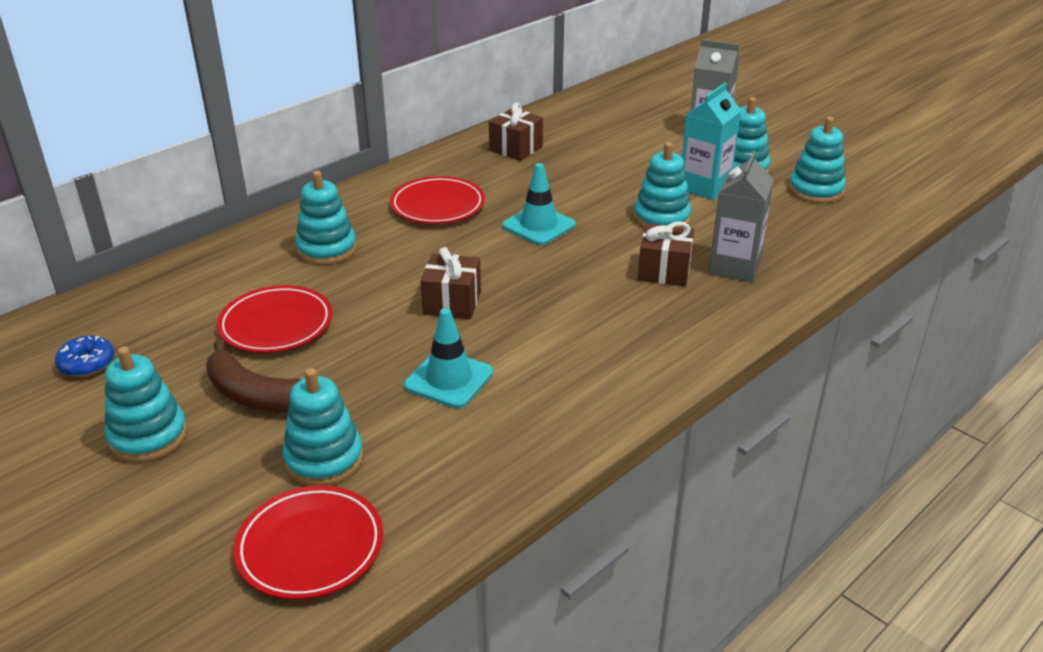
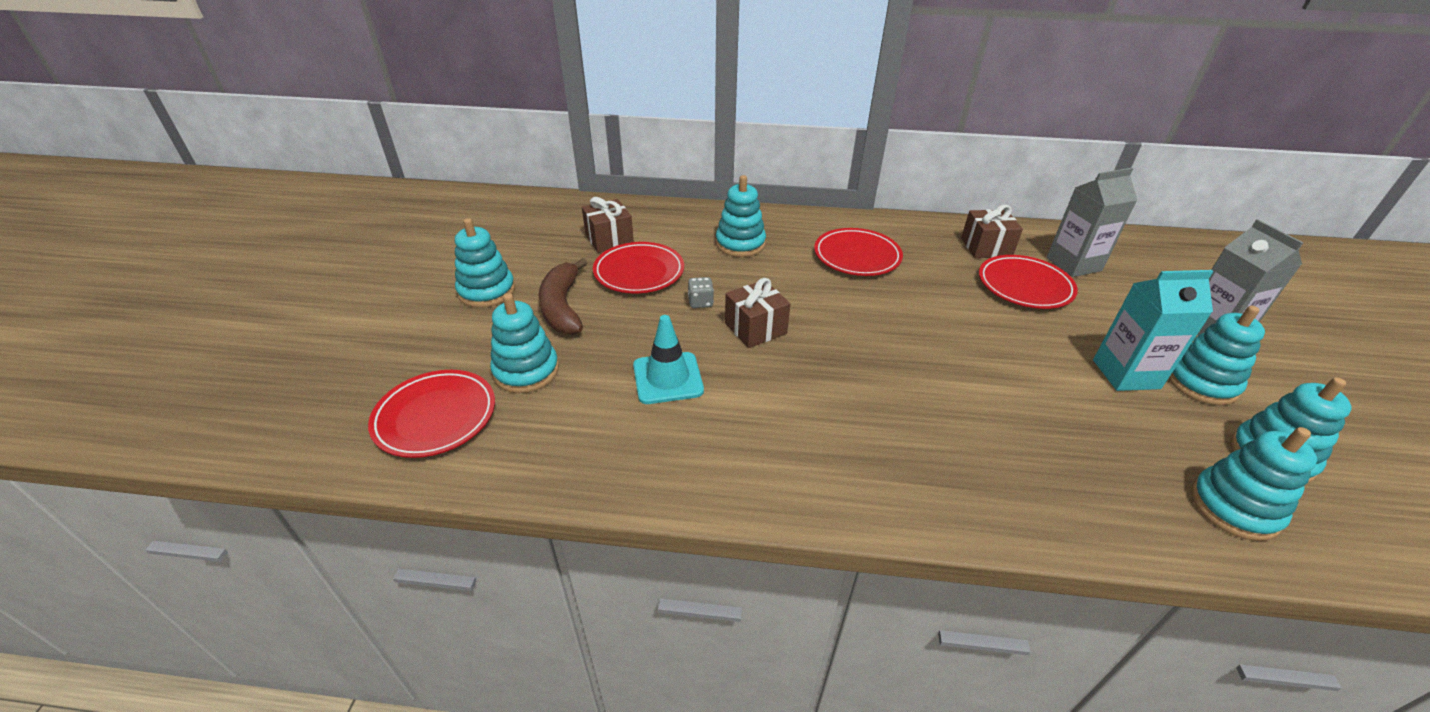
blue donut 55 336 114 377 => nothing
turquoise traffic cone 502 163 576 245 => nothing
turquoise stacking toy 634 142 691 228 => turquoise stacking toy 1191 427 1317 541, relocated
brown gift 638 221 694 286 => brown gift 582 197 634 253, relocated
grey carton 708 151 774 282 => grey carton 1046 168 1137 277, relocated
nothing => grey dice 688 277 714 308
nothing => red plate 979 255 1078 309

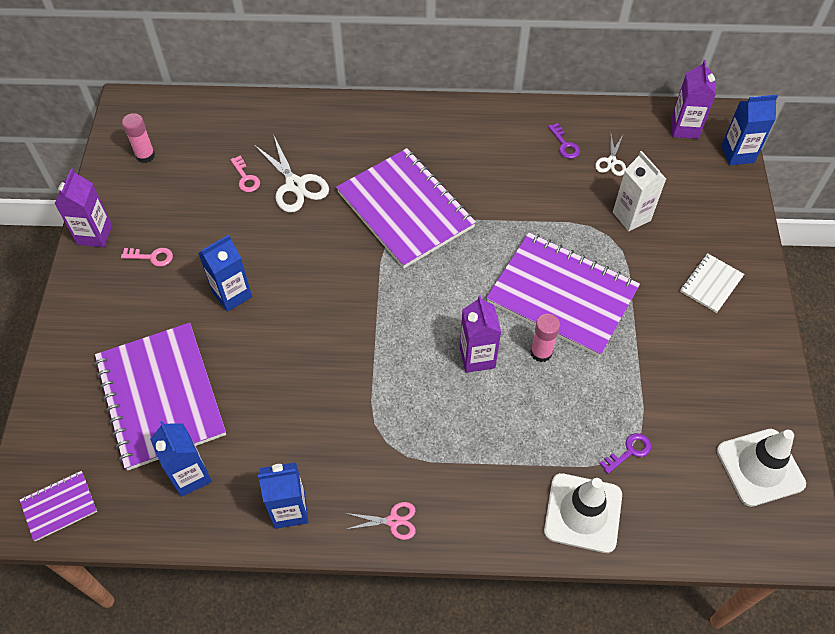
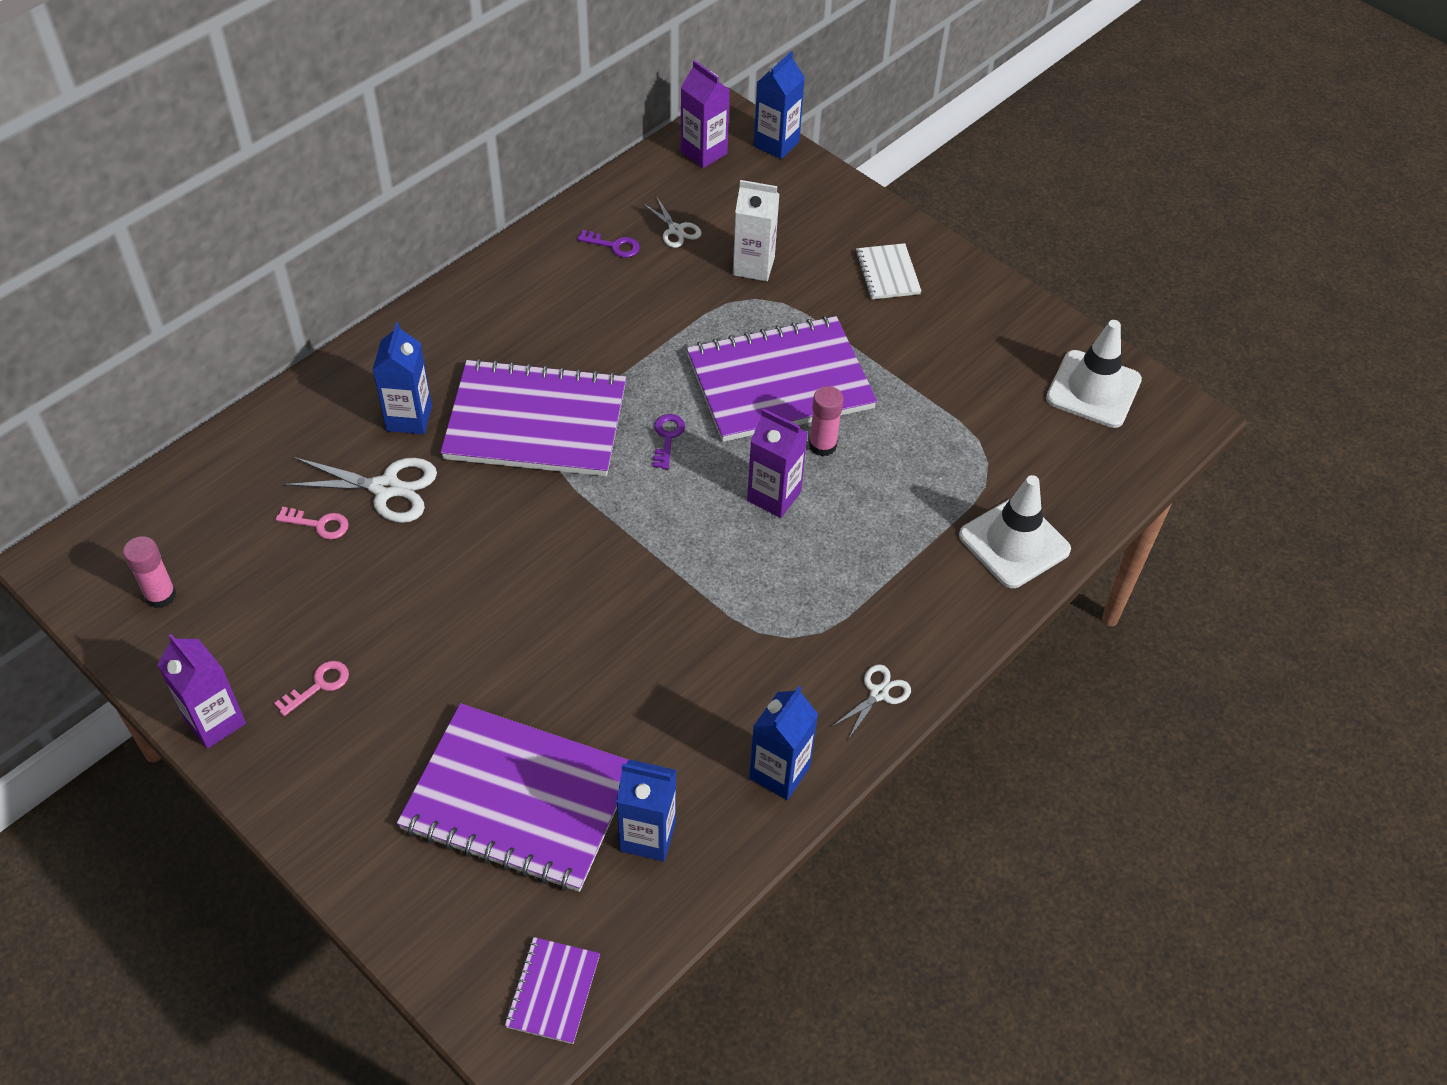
blue carton 198 235 252 312 => blue carton 373 322 432 434, relocated
pink scissors 346 502 416 540 => white scissors 833 664 911 738
purple key 599 433 651 474 => purple key 652 414 685 469, relocated

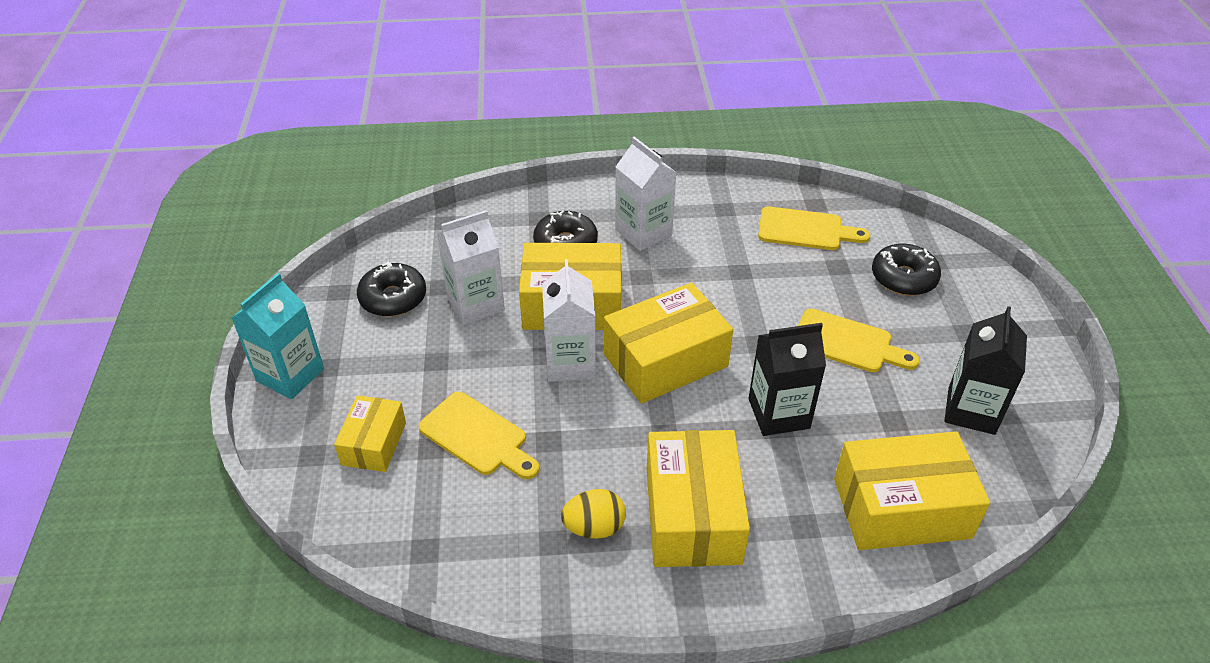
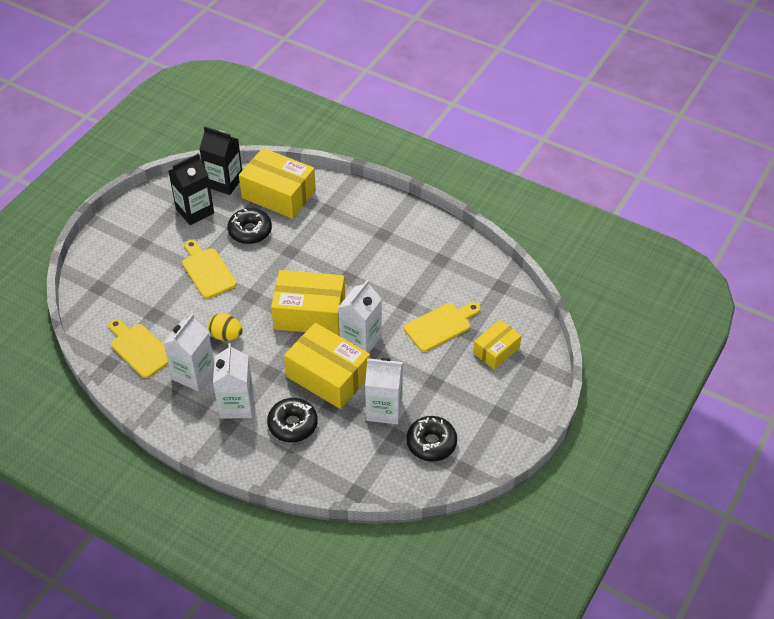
turquoise carton 232 273 324 399 => nothing
yellow cutting board 419 392 540 479 => yellow cutting board 404 302 481 352, 75 degrees clockwise
yellow egg 561 489 626 539 => yellow egg 208 313 243 341, relocated
yellow box 647 430 750 567 => nothing
black carton 748 323 826 436 => black carton 199 127 242 195, relocated
black donut 872 244 941 296 => black donut 227 208 272 244, relocated
nothing => white carton 163 314 214 391

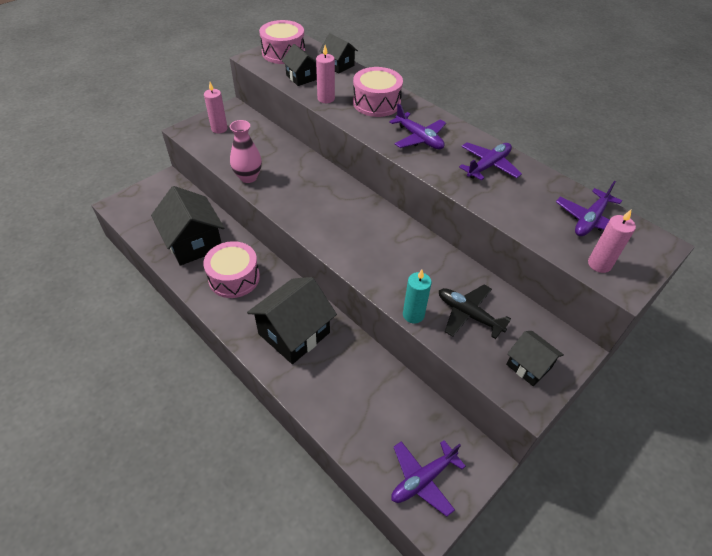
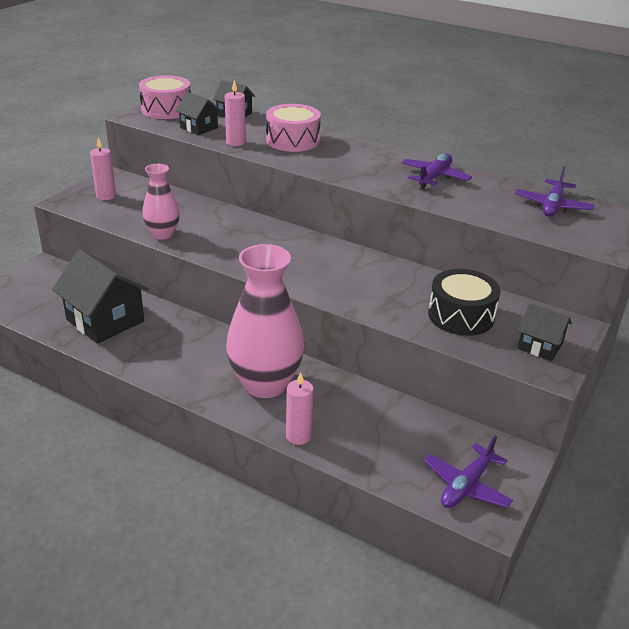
pink drum 203 241 260 298 => nothing
black house 247 277 337 364 => pink vase 226 244 304 398
purple plane 389 104 446 149 => nothing
turquoise candle 403 270 432 323 => nothing
black plane 439 284 511 339 => black drum 428 269 501 336
pink candle 588 210 636 273 => pink candle 286 372 314 445, relocated

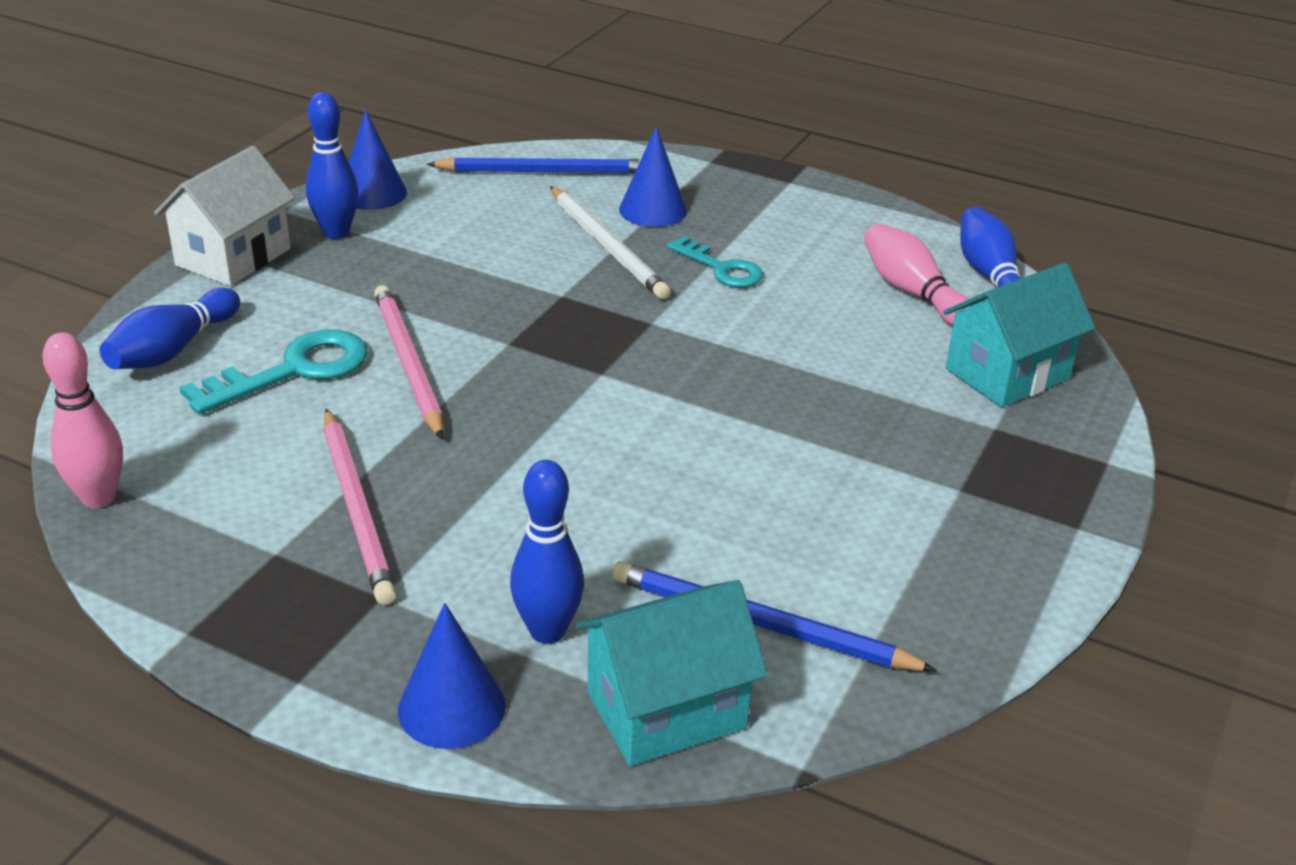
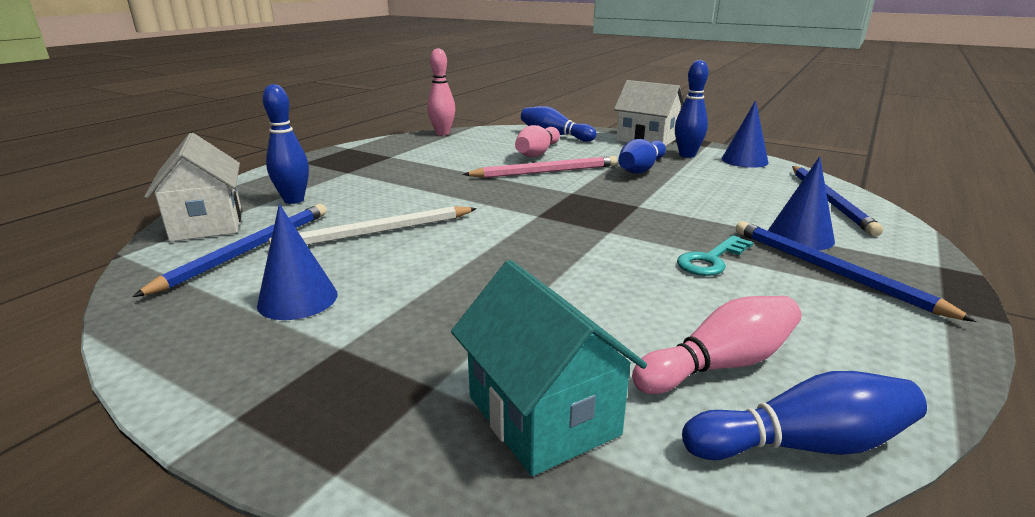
turquoise key 179 330 368 414 => pink bowling pin 515 125 560 157
pink pencil 324 409 397 605 => nothing
blue cone 398 603 506 749 => blue cone 257 204 338 320, relocated
white pencil 550 186 671 299 => white pencil 269 206 477 245, relocated
turquoise house 575 580 768 766 => white house 144 133 241 242
nothing => blue bowling pin 618 139 666 174
nothing => blue pencil 736 221 977 322

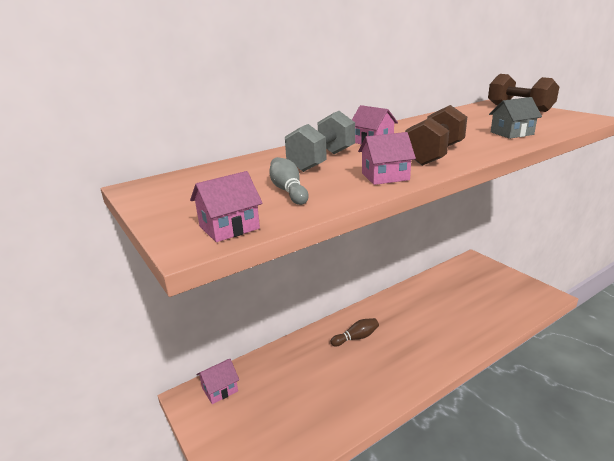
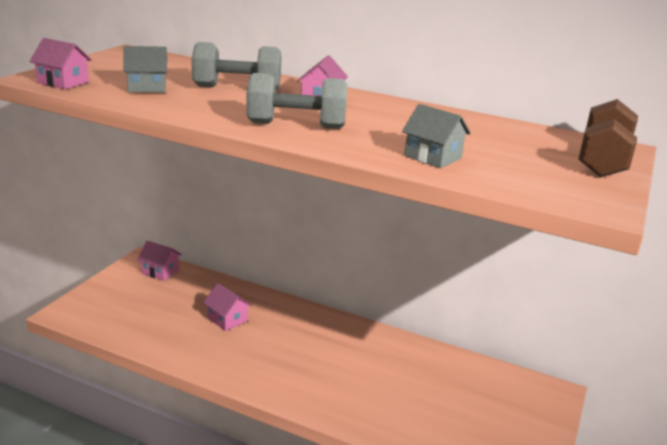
grey bowling pin 269 157 309 205 => grey house 123 46 167 93
brown bowling pin 330 318 379 346 => nothing
pink house 358 132 416 185 => pink house 203 283 252 331, relocated
brown dumbbell 405 105 467 166 => grey dumbbell 246 73 348 129

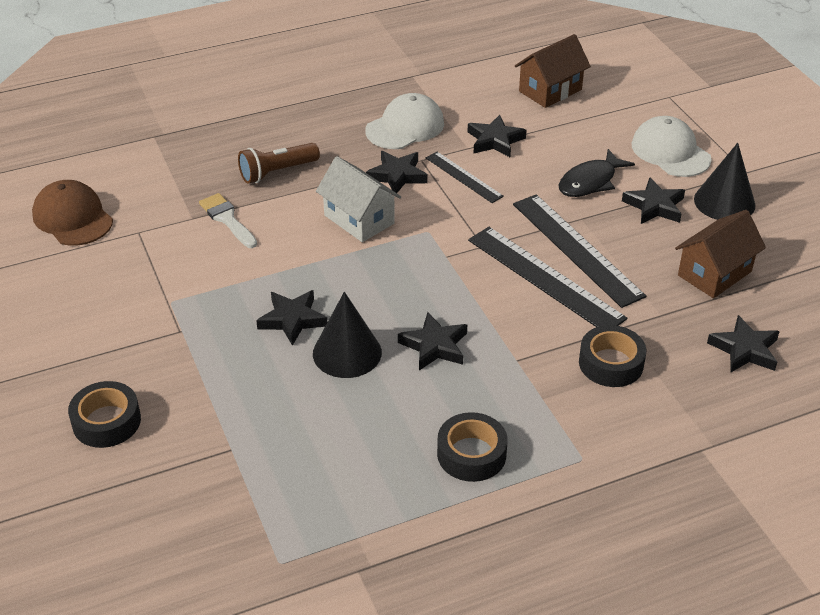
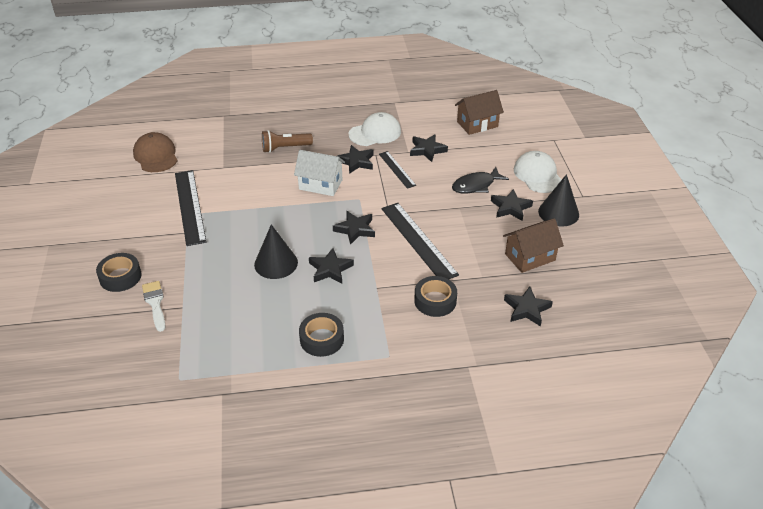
white brush 199 193 257 248 => white brush 142 281 165 332, relocated
black star 256 290 327 346 => black star 333 211 375 245, relocated
white house 316 156 401 242 => white house 294 150 345 196, 45 degrees counterclockwise
black ruler 513 194 646 308 => black ruler 175 170 207 246, relocated

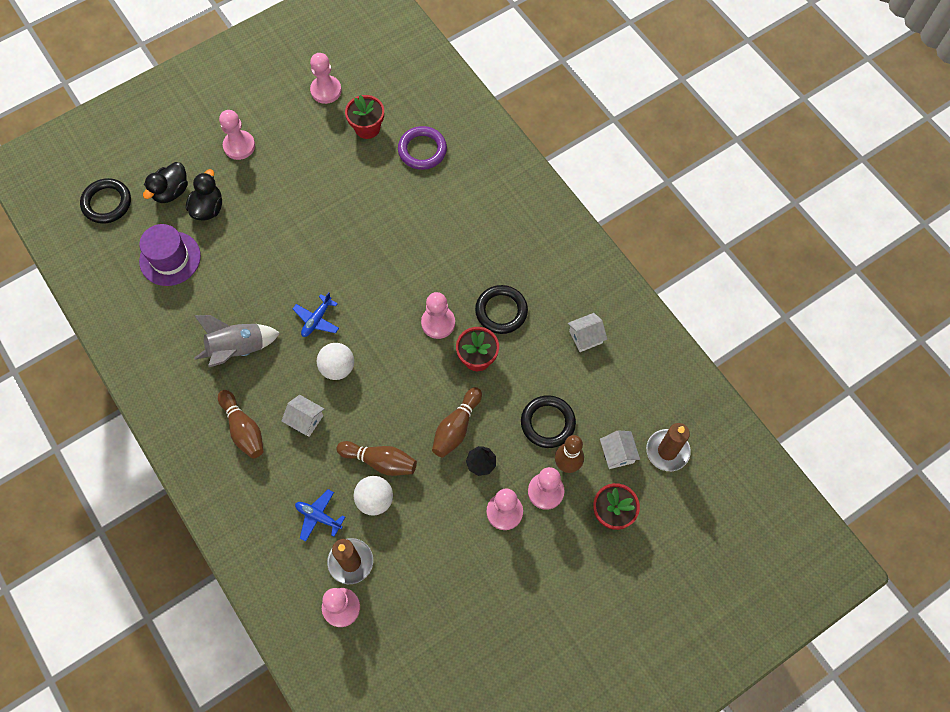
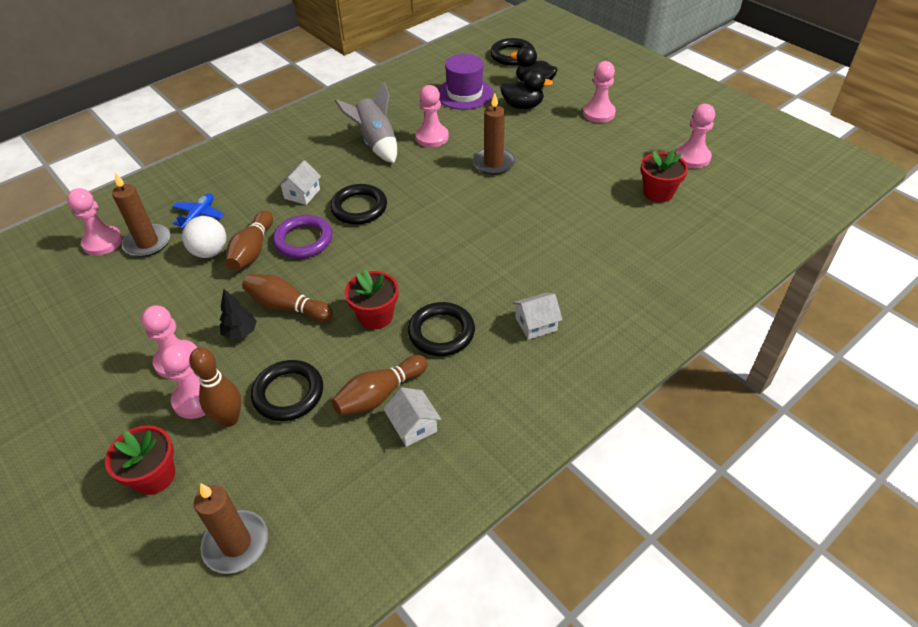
brown bowling pin 218 390 264 458 => brown bowling pin 331 355 428 416, relocated
blue plane 293 292 339 337 => nothing
white ball 317 343 354 380 => black ring 330 184 387 225
purple ring 398 126 447 170 => purple ring 273 215 333 259, relocated
pink pawn 421 292 455 339 => pink pawn 415 85 449 147, relocated
white house 600 431 640 469 => white house 513 293 563 340, relocated
nothing => brown candle 473 94 515 175

